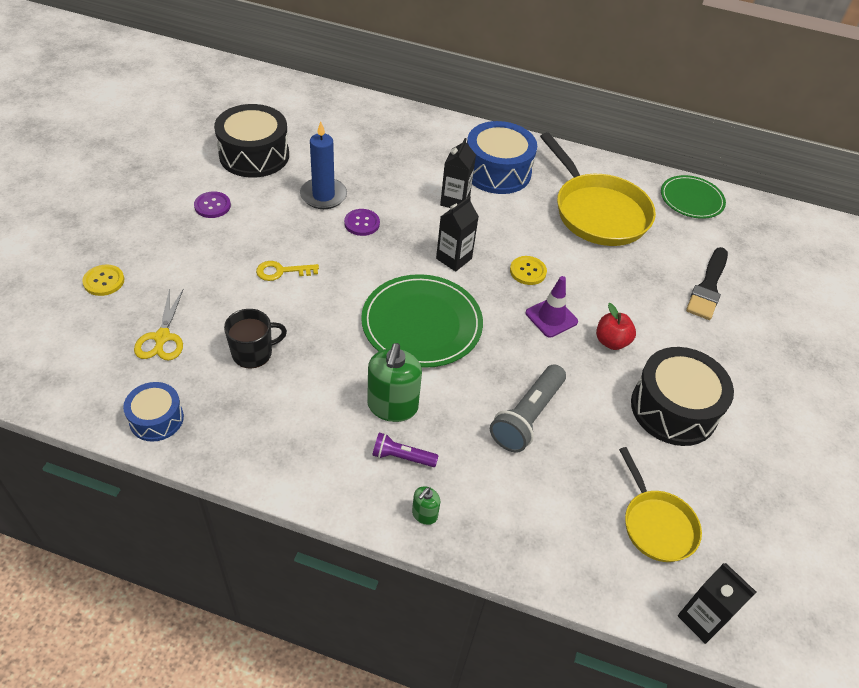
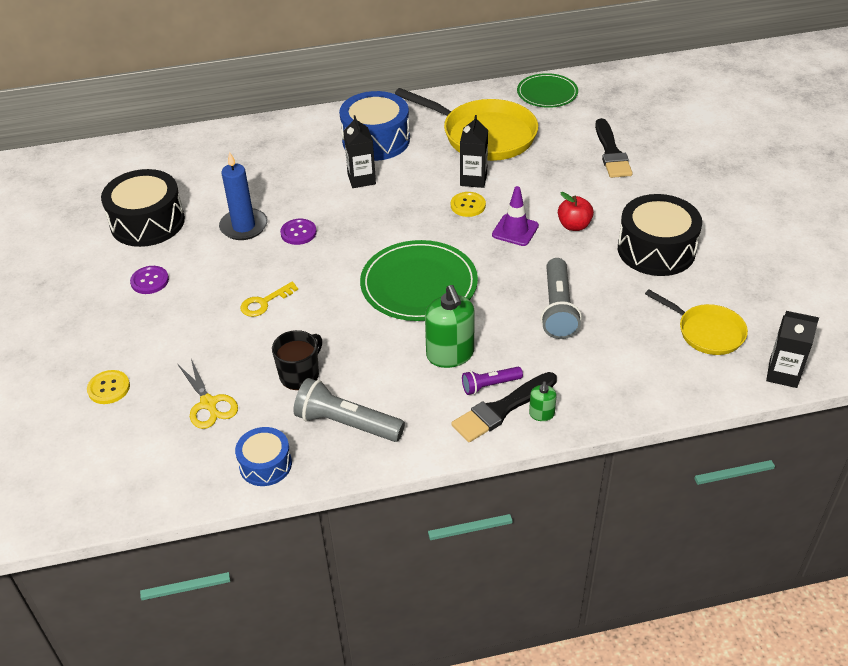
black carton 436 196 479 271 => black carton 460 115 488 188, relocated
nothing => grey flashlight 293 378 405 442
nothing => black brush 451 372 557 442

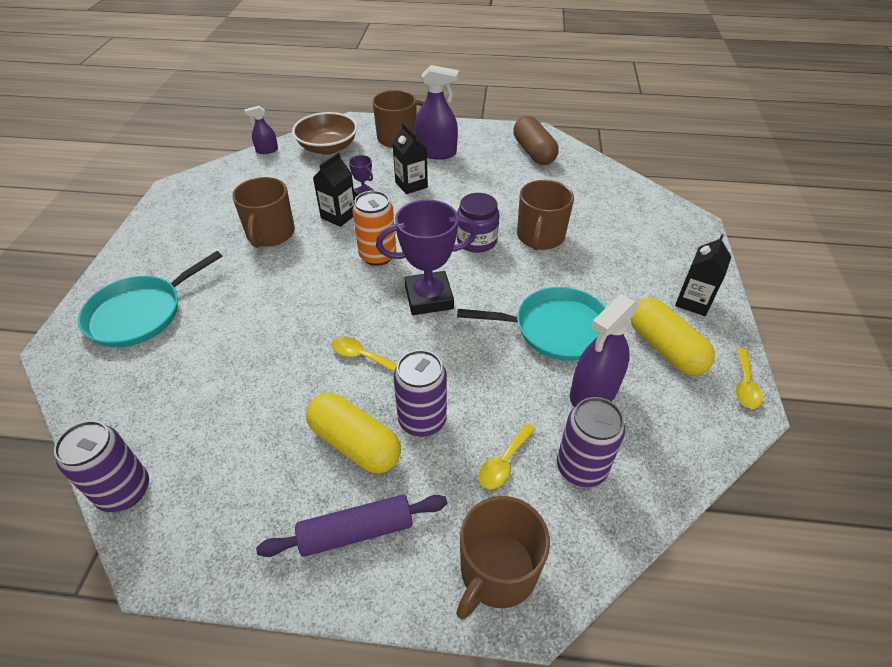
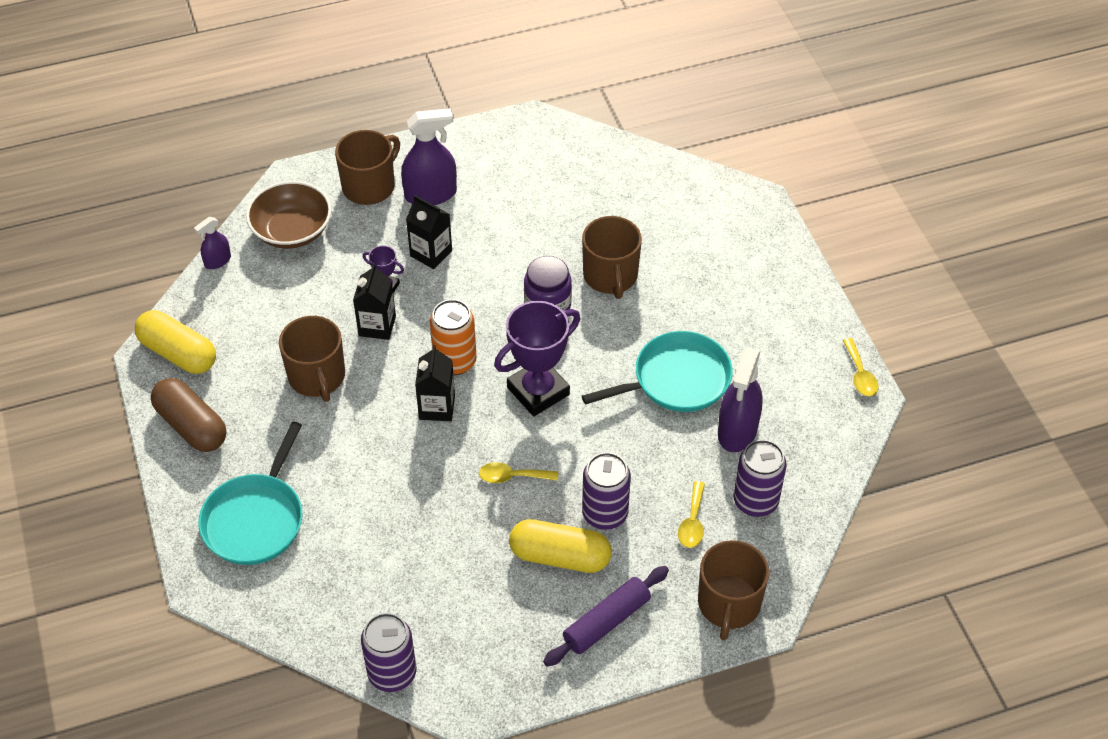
brown capsule 513 116 559 165 => brown capsule 151 378 226 452, relocated
yellow capsule 630 298 715 375 => yellow capsule 135 310 216 374, relocated
black carton 675 234 731 316 => black carton 415 345 455 421, relocated

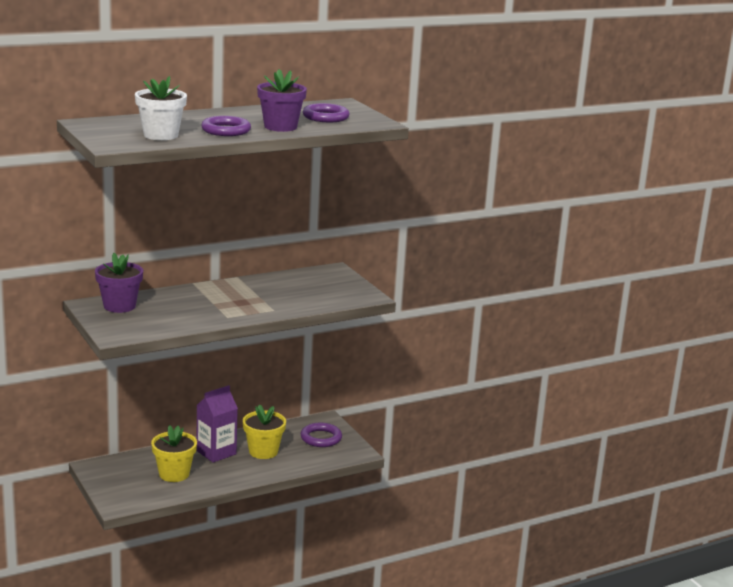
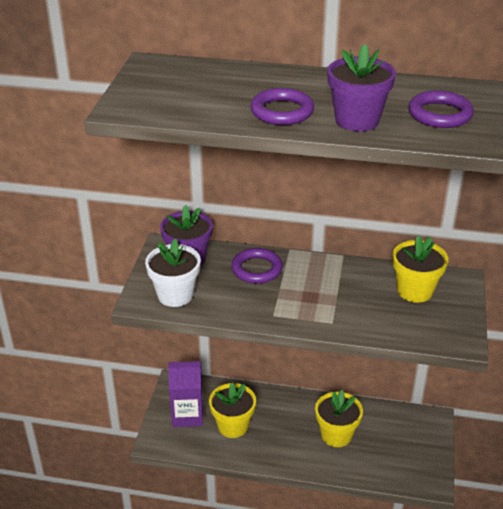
white flower pot 135 76 187 140 => white flower pot 145 239 201 307, relocated
purple carton 196 385 238 463 => purple carton 168 361 203 427, relocated
purple ring 301 423 342 447 => purple ring 231 248 283 284, relocated
nothing => yellow flower pot 392 235 448 303

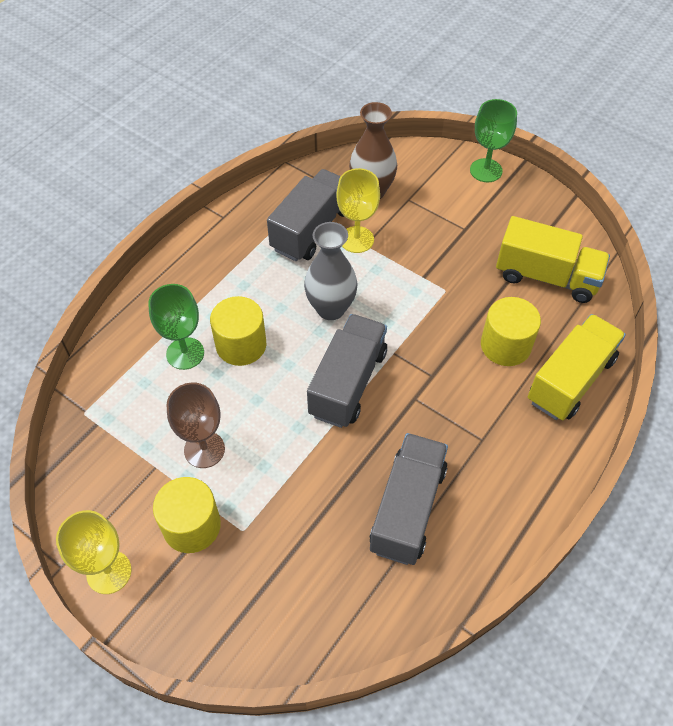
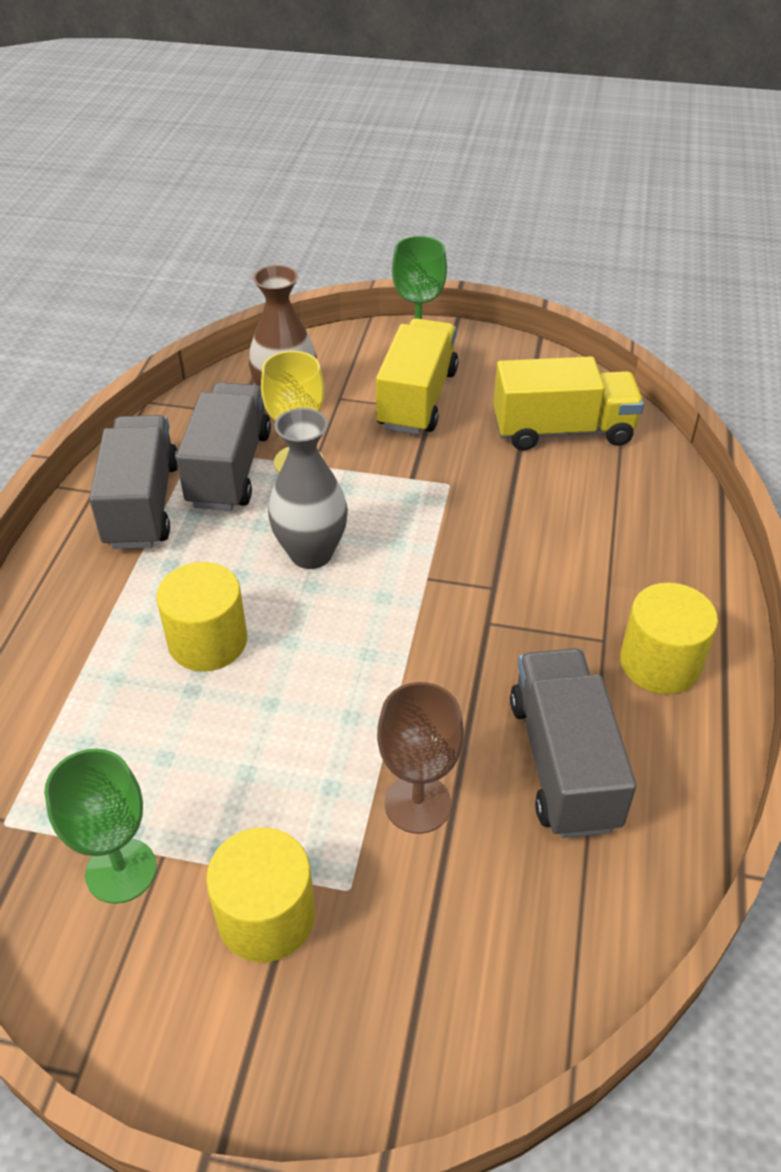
yellow goblet 56 510 132 594 => nothing
green goblet 148 284 204 370 => green goblet 44 749 157 904, relocated
brown goblet 167 383 225 468 => brown goblet 377 682 464 834, relocated
grey truck 307 314 387 428 => grey truck 89 415 178 549, relocated
yellow cylinder 481 297 541 366 => yellow cylinder 620 583 718 694, relocated
yellow truck 528 314 626 420 => yellow truck 376 318 458 435, relocated

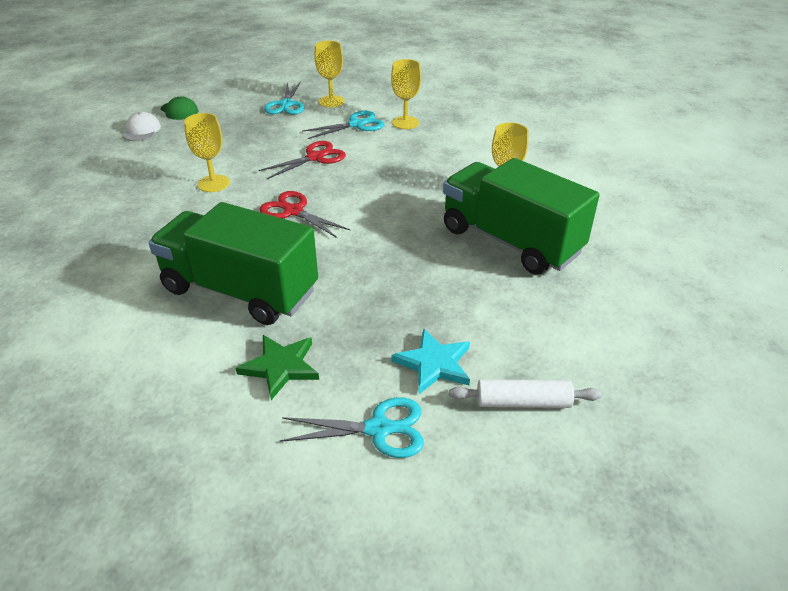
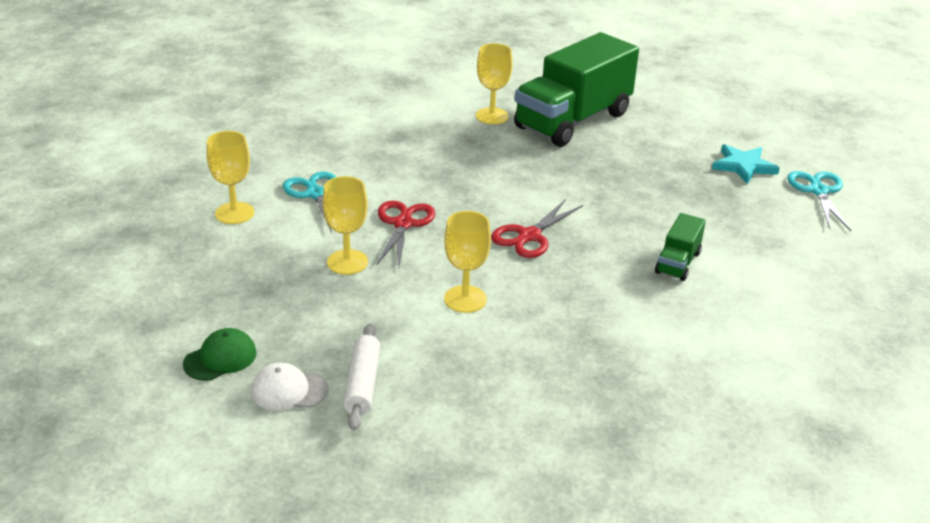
green truck 148 202 318 325 => green truck 655 213 706 281, x0.44
green star 236 335 319 400 => nothing
red scissors 258 141 346 179 => red scissors 376 200 435 266, 45 degrees clockwise
turquoise scissors 264 81 304 115 => nothing
yellow goblet 391 59 421 129 => yellow goblet 322 176 368 275, relocated
white rolling pin 449 379 602 408 => white rolling pin 343 324 380 430, relocated

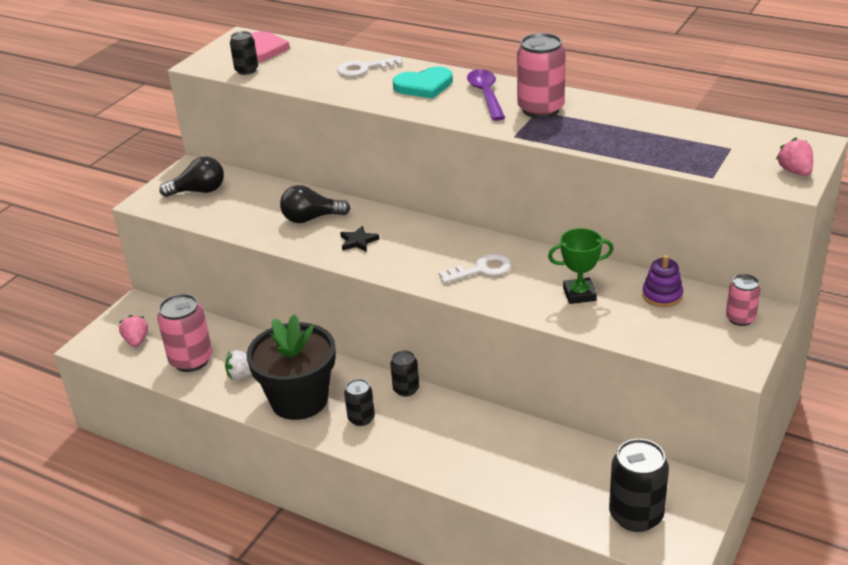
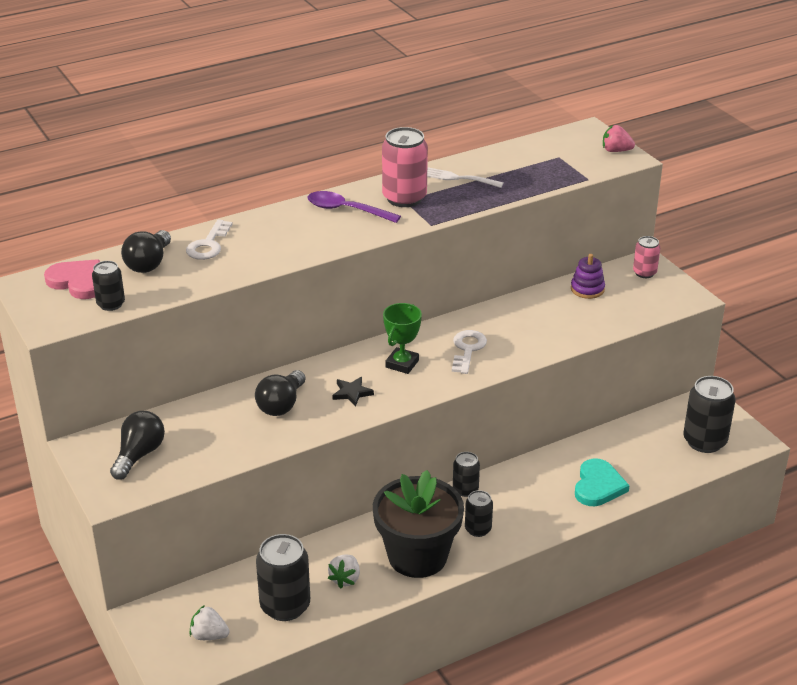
pink strawberry 119 315 148 347 => white strawberry 190 605 230 640
pink can 157 294 212 372 => black can 256 534 310 621
turquoise heart 393 67 453 99 => turquoise heart 575 458 630 506, relocated
green trophy 548 228 614 304 => green trophy 383 303 422 374, relocated
nothing => black light bulb 121 230 171 273
nothing => white fork 427 167 503 188

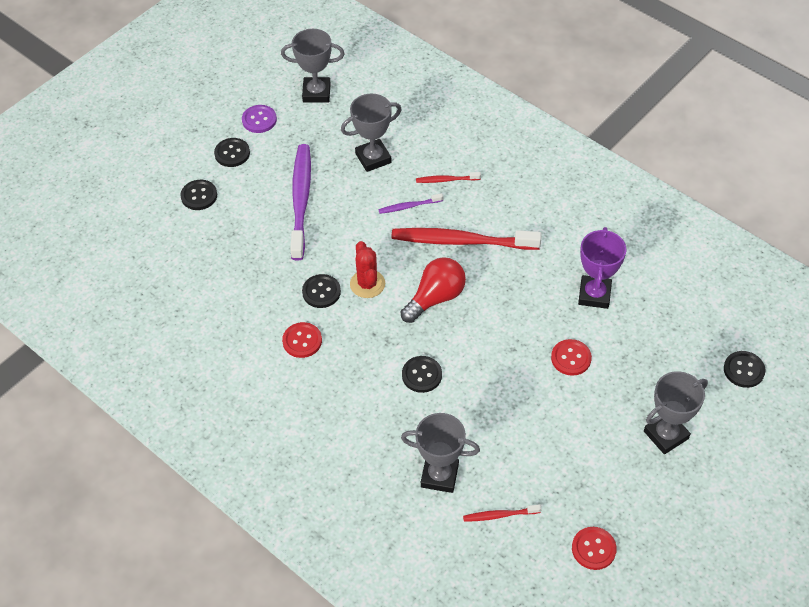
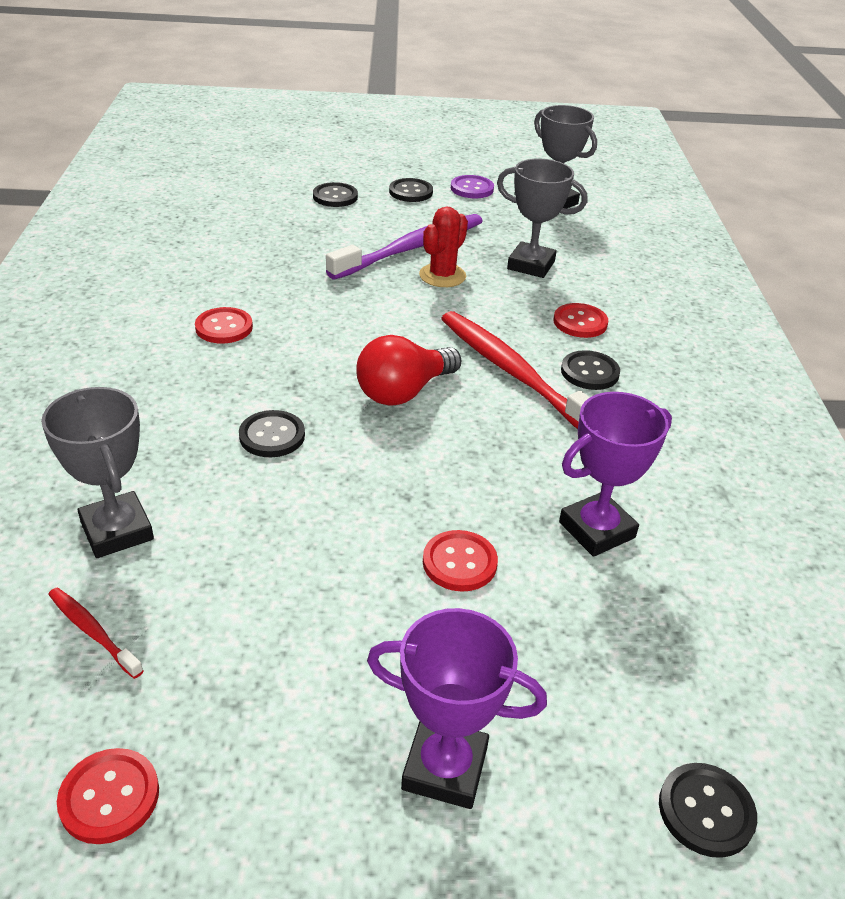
black button 302 274 341 308 => black button 561 350 620 390, relocated
red cactus 350 241 385 298 => red cactus 419 206 468 287, relocated
purple toothbrush 378 193 443 214 => nothing
red light bulb 401 257 466 323 => red light bulb 356 335 461 406, 135 degrees clockwise
red toothbrush 416 172 481 183 => red button 554 303 608 338
grey trophy 644 371 708 454 => purple trophy 367 608 547 809

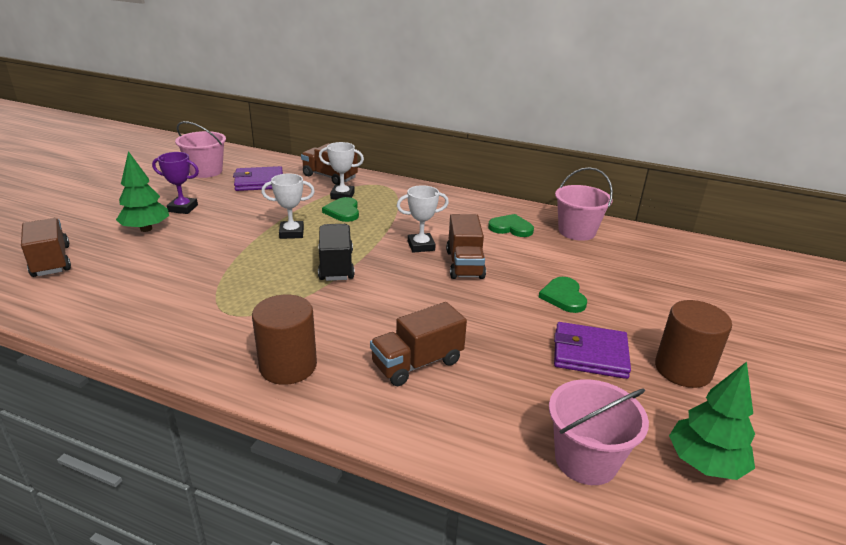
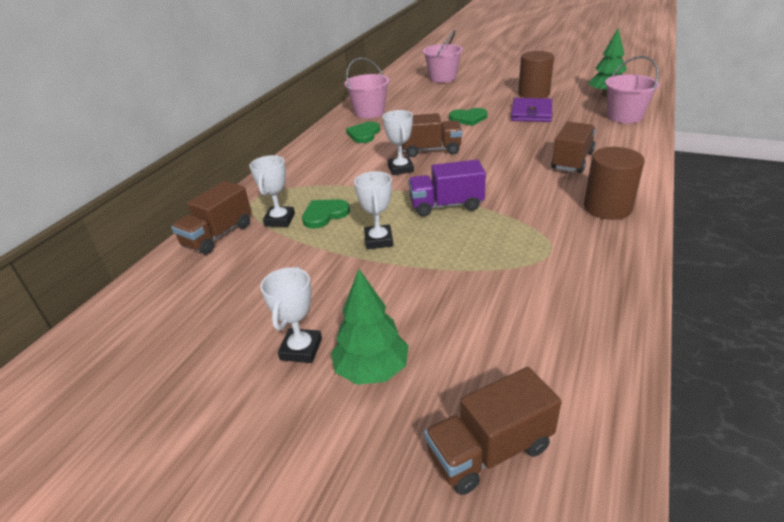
purple trophy 152 152 199 214 => white trophy 260 267 322 363
pink bucket 175 121 226 178 => pink bucket 423 30 463 83, relocated
purple wallet 233 166 283 191 => nothing
black truck 318 224 355 281 => purple truck 408 160 486 217
green heart 322 197 359 222 => green heart 302 199 350 229, 150 degrees clockwise
brown truck 370 302 467 386 => brown truck 551 122 596 173, 120 degrees counterclockwise

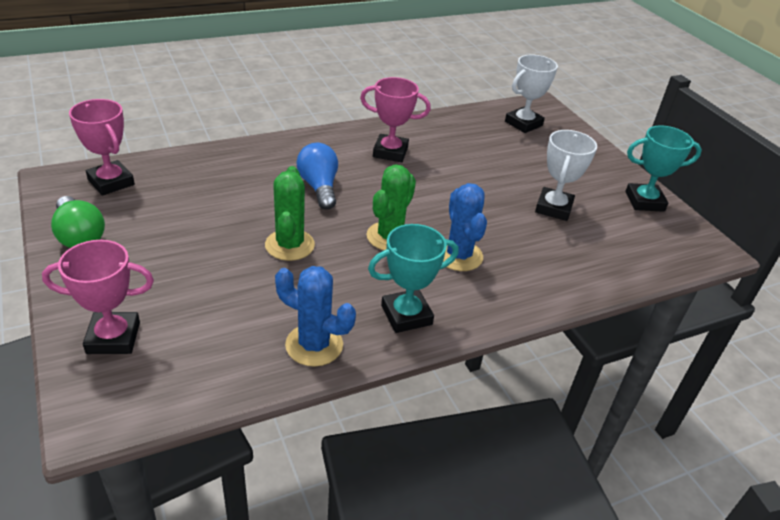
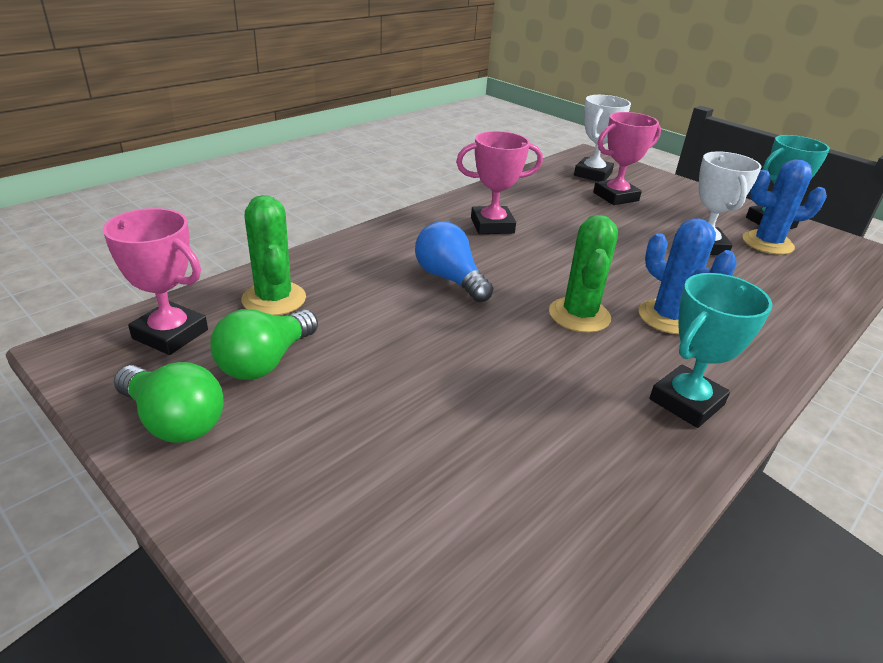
pink trophy 42 240 154 354 => pink trophy 593 112 661 205, relocated
green cactus 265 166 315 261 => green cactus 241 195 306 315, relocated
blue cactus 275 266 356 367 => blue cactus 742 159 827 255, relocated
nothing => green light bulb 210 309 318 380

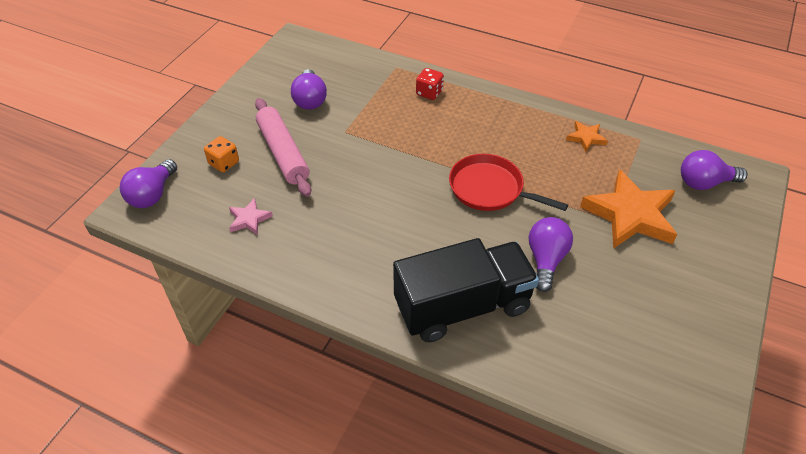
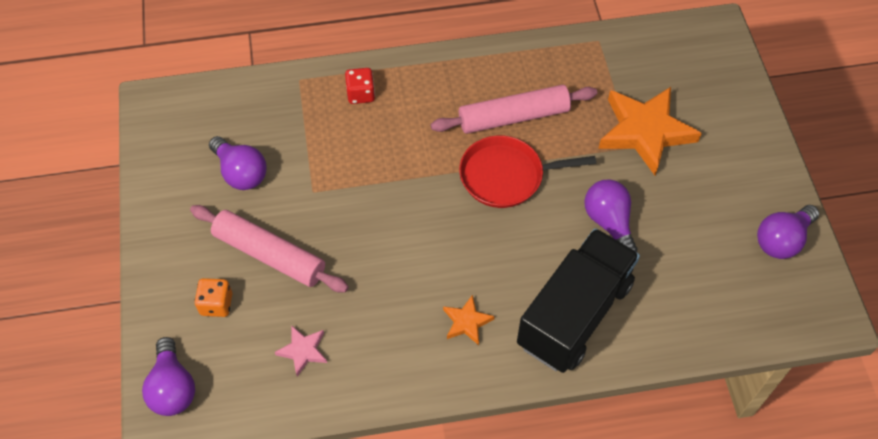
orange star 566 121 608 152 => orange star 443 295 495 345, relocated
purple light bulb 681 150 747 190 => purple light bulb 757 205 819 259, relocated
nothing => pink rolling pin 431 85 597 134

